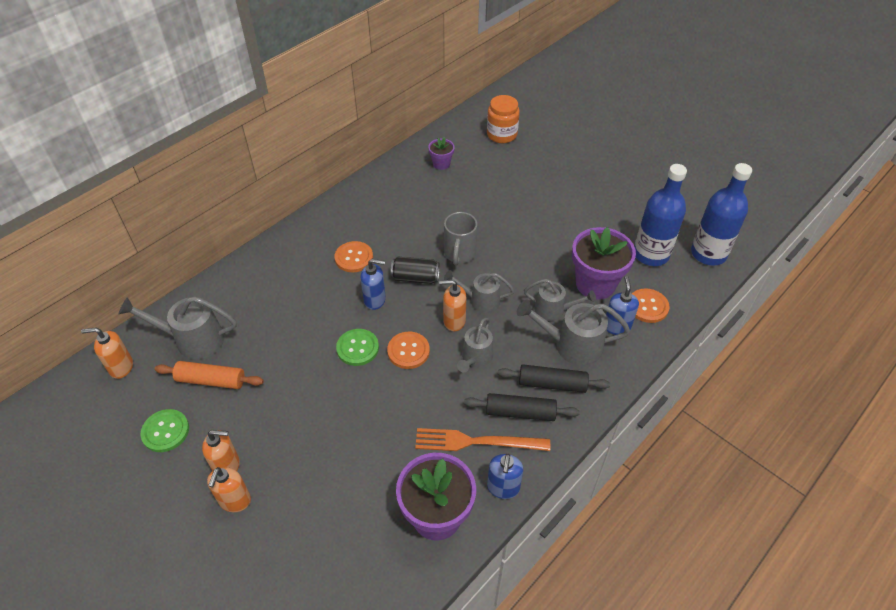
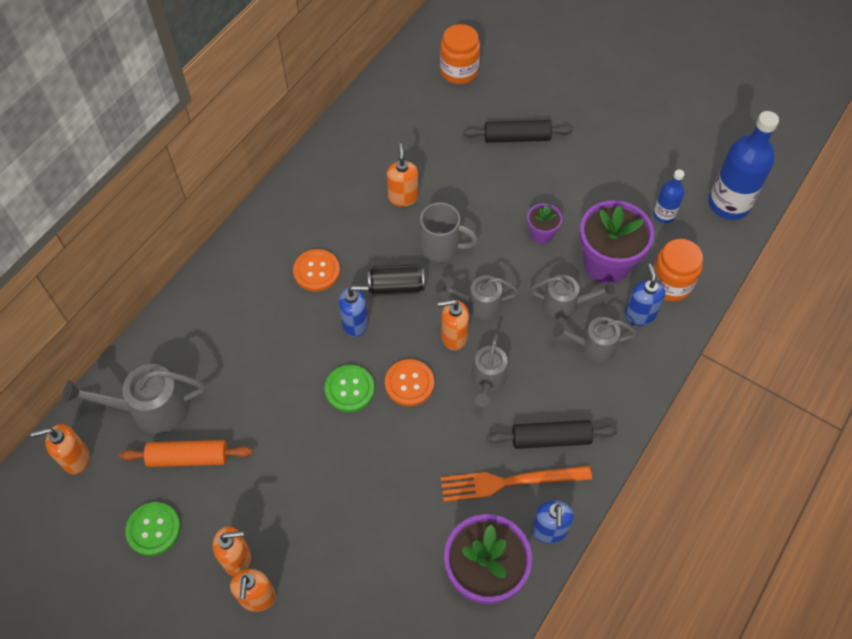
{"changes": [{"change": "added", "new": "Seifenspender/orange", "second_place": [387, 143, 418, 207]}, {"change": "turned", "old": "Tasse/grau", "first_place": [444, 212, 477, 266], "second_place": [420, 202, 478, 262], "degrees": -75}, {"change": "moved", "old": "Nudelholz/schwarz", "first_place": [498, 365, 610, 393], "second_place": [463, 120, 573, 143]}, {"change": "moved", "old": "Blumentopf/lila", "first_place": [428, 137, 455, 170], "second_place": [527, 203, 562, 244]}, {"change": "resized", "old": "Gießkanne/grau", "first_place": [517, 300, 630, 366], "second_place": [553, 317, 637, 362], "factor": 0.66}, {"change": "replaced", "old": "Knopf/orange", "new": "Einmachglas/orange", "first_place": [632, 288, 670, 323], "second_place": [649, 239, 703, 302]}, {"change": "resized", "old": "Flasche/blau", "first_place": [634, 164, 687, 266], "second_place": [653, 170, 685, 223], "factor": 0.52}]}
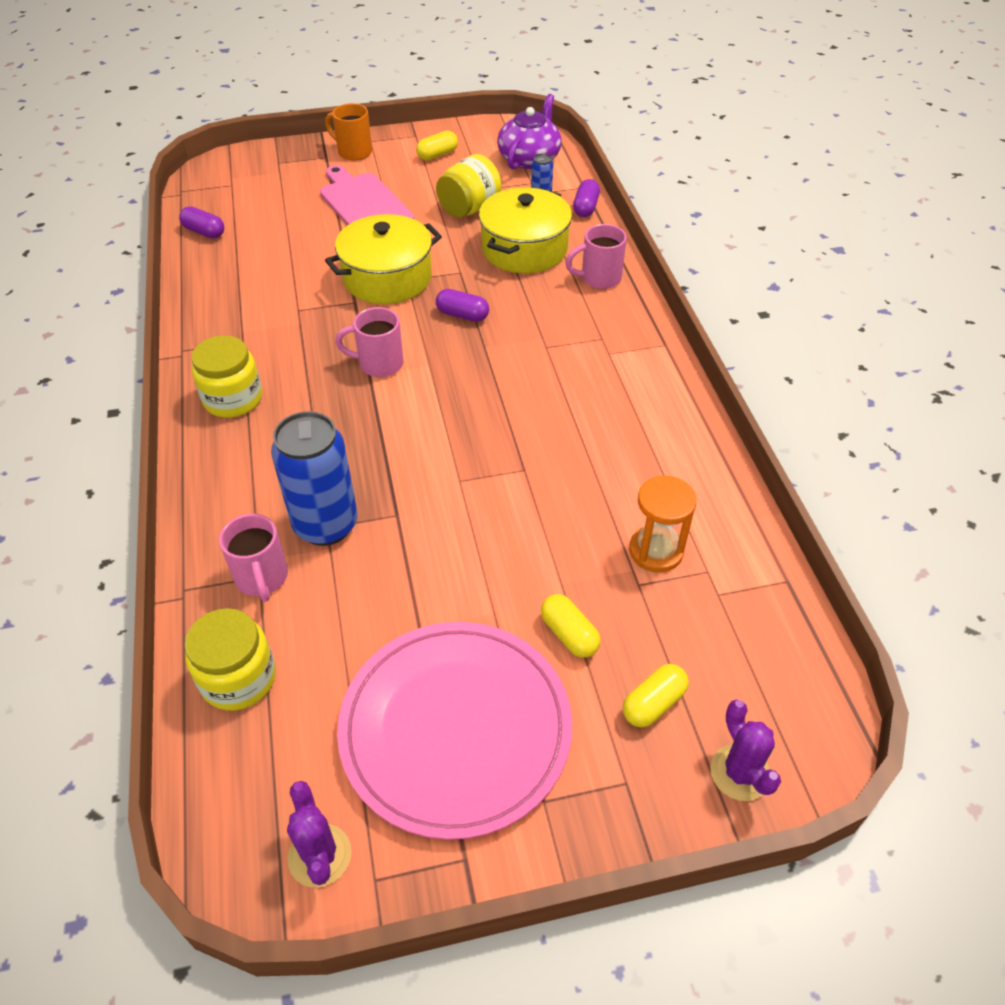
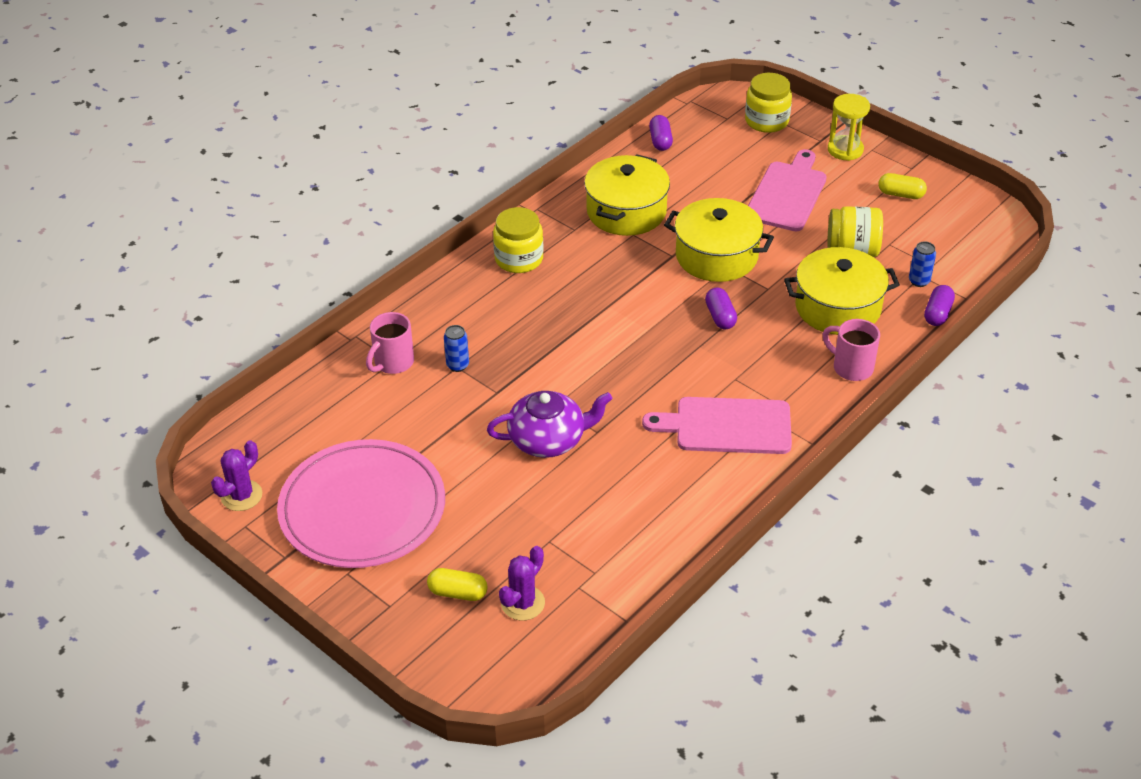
{"changes": [{"change": "resized", "old": "Dose/blau", "first_place": [271, 411, 358, 546], "second_place": [444, 325, 469, 372], "factor": 0.45}, {"change": "moved", "old": "Teekanne/lila", "first_place": [497, 94, 562, 169], "second_place": [487, 391, 613, 458]}, {"change": "moved", "old": "Kaktus/lila", "first_place": [710, 699, 781, 801], "second_place": [499, 546, 545, 621]}, {"change": "added", "new": "Kochtopf/gelb", "second_place": [584, 154, 670, 236]}, {"change": "added", "new": "Schneidebrett/rosa", "second_place": [642, 397, 792, 454]}, {"change": "moved", "old": "Einmachglas/gelb", "first_place": [185, 608, 276, 711], "second_place": [745, 73, 792, 133]}, {"change": "replaced", "old": "Tasse/orange", "new": "Sanduhr/gelb", "first_place": [325, 103, 372, 161], "second_place": [828, 94, 870, 161]}, {"change": "turned", "old": "Kapsel/lila", "first_place": [573, 179, 600, 217], "second_place": [924, 285, 955, 326], "degrees": -45}, {"change": "removed", "old": "Tasse/rosa", "first_place": [335, 307, 404, 377]}, {"change": "removed", "old": "Kapsel/gelb", "first_place": [541, 594, 601, 658]}, {"change": "removed", "old": "Sanduhr/orange", "first_place": [629, 476, 697, 573]}]}
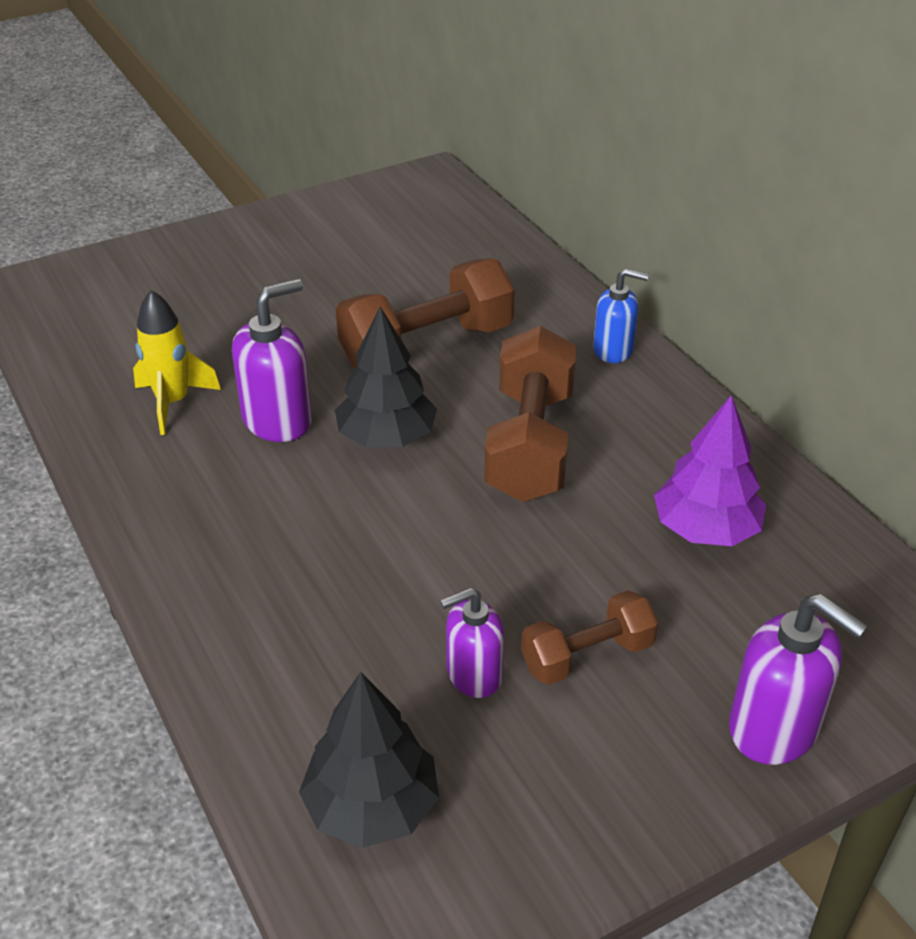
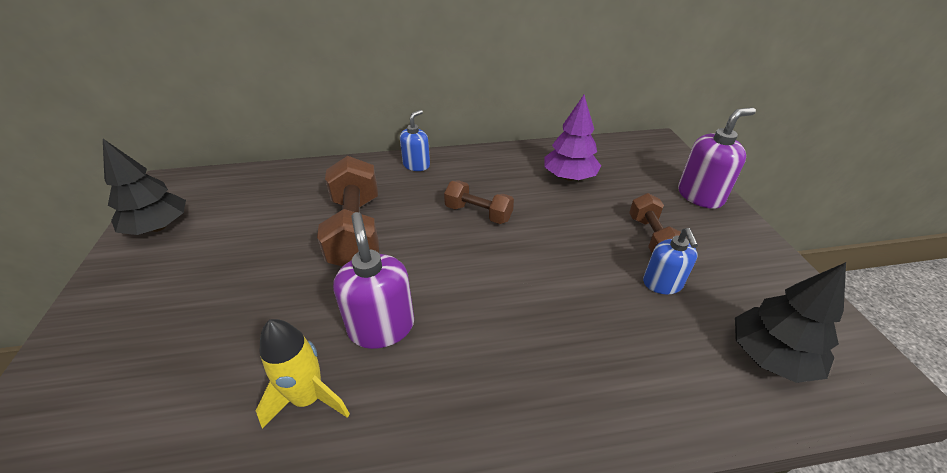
{"changes": [{"change": "moved", "old": "Baum/schwarz", "first_place": [335, 307, 437, 447], "second_place": [103, 139, 186, 235]}, {"change": "resized", "old": "Hantel/braun", "first_place": [484, 326, 577, 502], "second_place": [444, 180, 514, 224], "factor": 0.58}, {"change": "recoloured", "old": "Seifenspender/lila", "new": "Seifenspender/blau", "first_place": [440, 588, 504, 698], "second_place": [643, 228, 698, 294]}]}
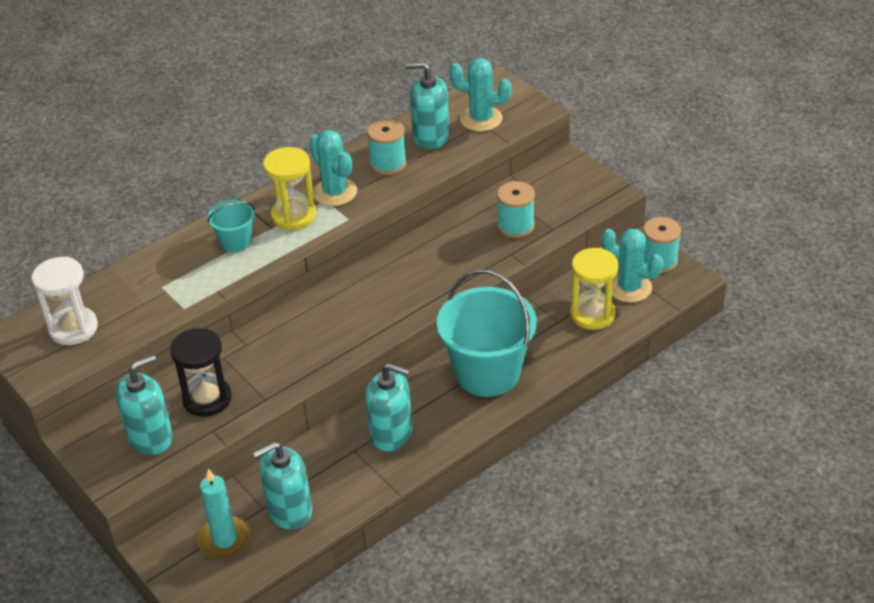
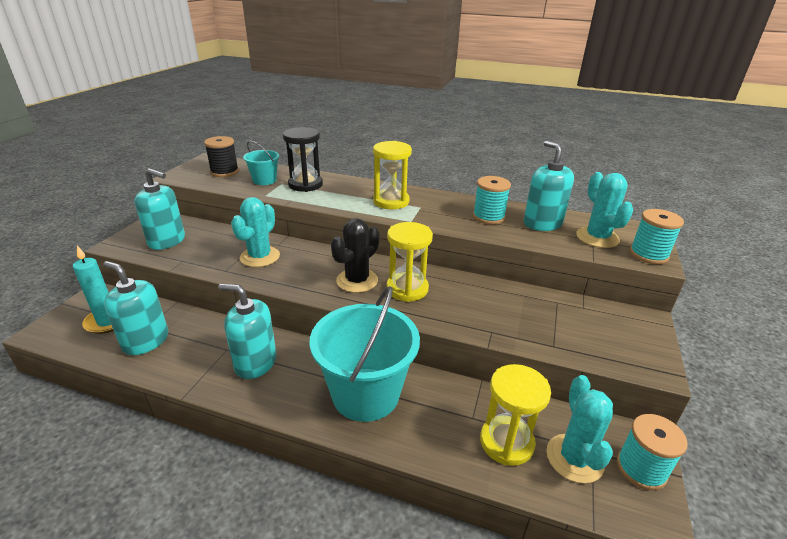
{"changes": [{"change": "replaced", "old": "Sanduhr/weiß", "new": "Garnrolle/schwarz", "first_place": [32, 257, 98, 345], "second_place": [204, 136, 239, 177]}, {"change": "turned", "old": "Seifenspender/türkis", "first_place": [366, 363, 413, 451], "second_place": [218, 284, 277, 379], "degrees": 120}, {"change": "moved", "old": "Kaktus/türkis", "first_place": [309, 130, 357, 206], "second_place": [231, 197, 280, 267]}, {"change": "moved", "old": "Eimer/türkis", "first_place": [207, 200, 255, 252], "second_place": [243, 141, 279, 185]}, {"change": "moved", "old": "Sanduhr/schwarz", "first_place": [170, 328, 232, 417], "second_place": [283, 127, 323, 192]}, {"change": "added", "new": "Kaktus/schwarz", "second_place": [331, 218, 380, 293]}, {"change": "added", "new": "Sanduhr/gelb", "second_place": [386, 222, 433, 302]}, {"change": "moved", "old": "Garnrolle/türkis", "first_place": [497, 181, 535, 238], "second_place": [630, 209, 684, 264]}]}
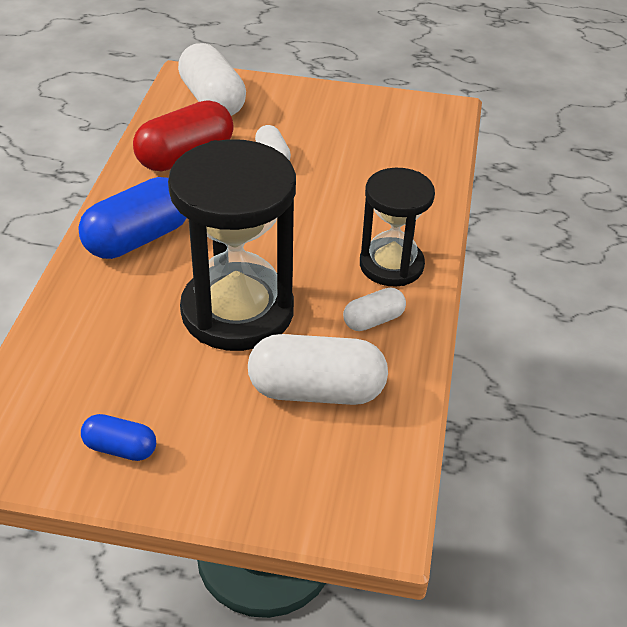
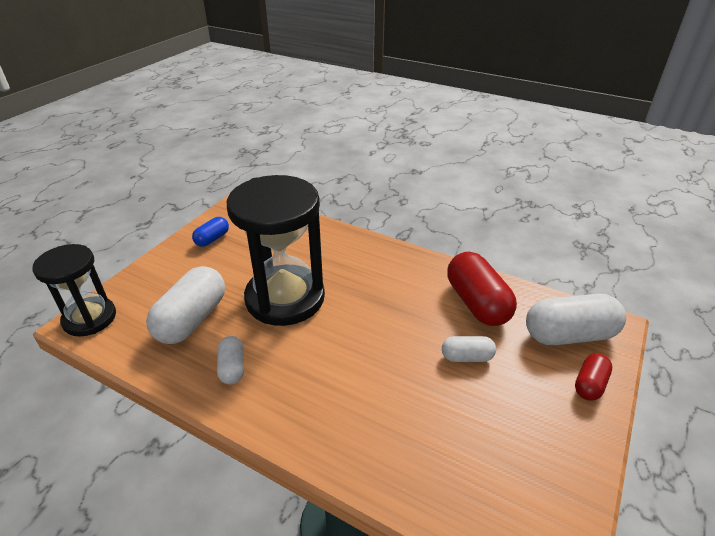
{"changes": [{"change": "moved", "old": "Sanduhr/schwarz", "first_place": [360, 168, 435, 287], "second_place": [32, 244, 116, 337]}, {"change": "added", "new": "Kapsel/rot", "second_place": [575, 353, 612, 401]}, {"change": "removed", "old": "Kapsel/blau", "first_place": [78, 177, 187, 259]}]}
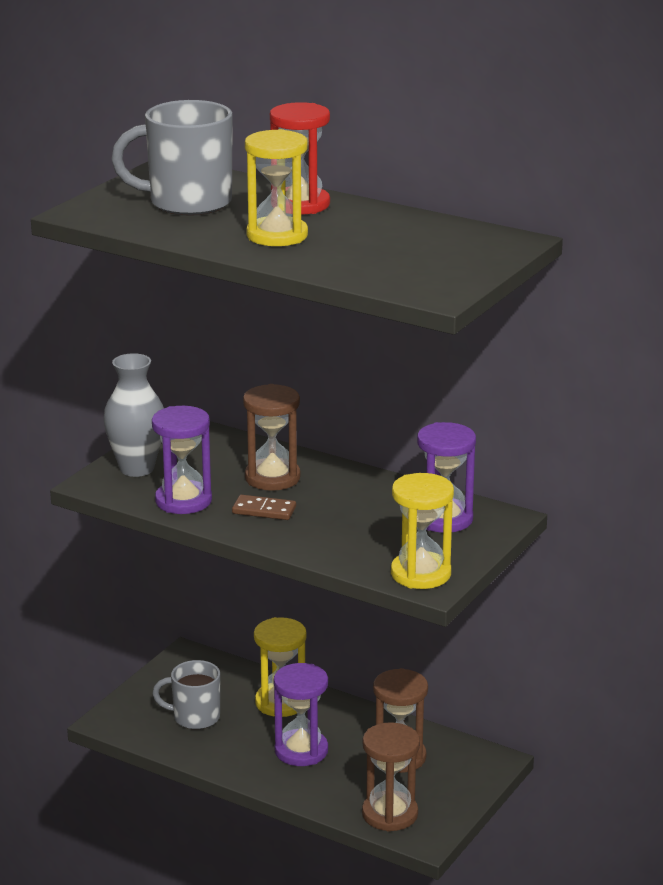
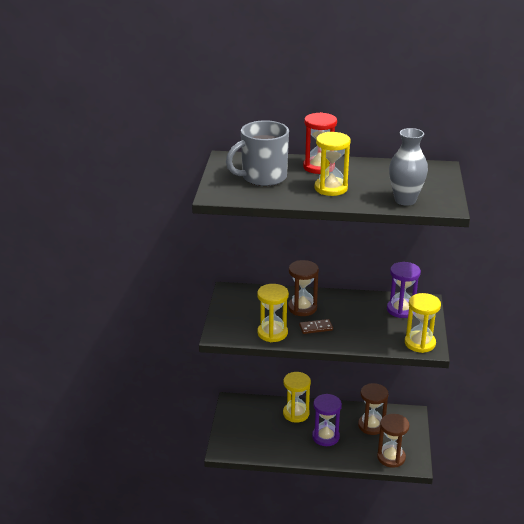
{"changes": [{"change": "recoloured", "old": "Sanduhr/lila", "new": "Sanduhr/gelb", "first_place": [152, 406, 212, 514], "second_place": [257, 284, 289, 342]}, {"change": "moved", "old": "Vase/grau", "first_place": [103, 353, 164, 477], "second_place": [389, 128, 428, 206]}, {"change": "removed", "old": "Tasse/grau", "first_place": [152, 660, 220, 730]}]}
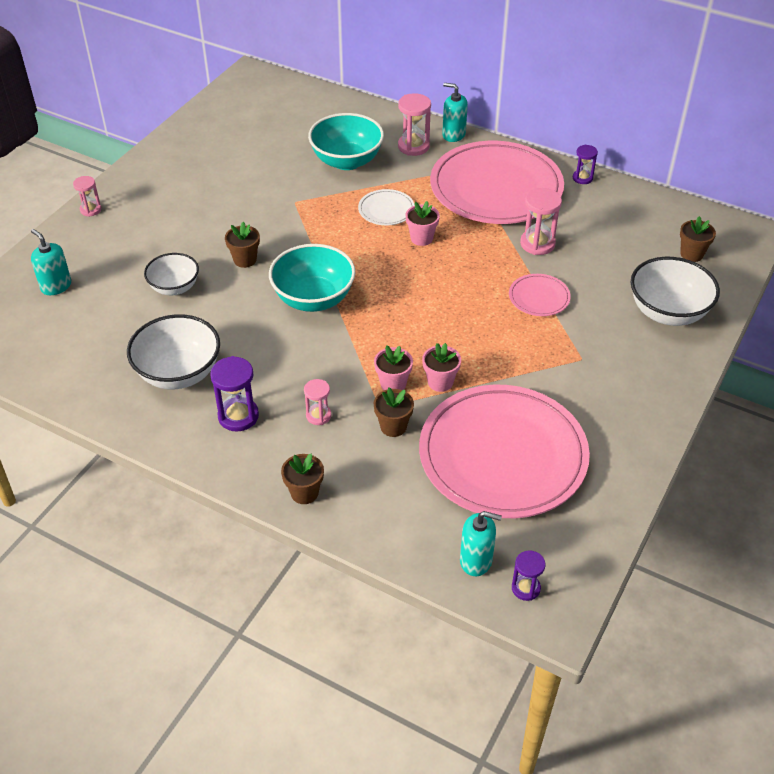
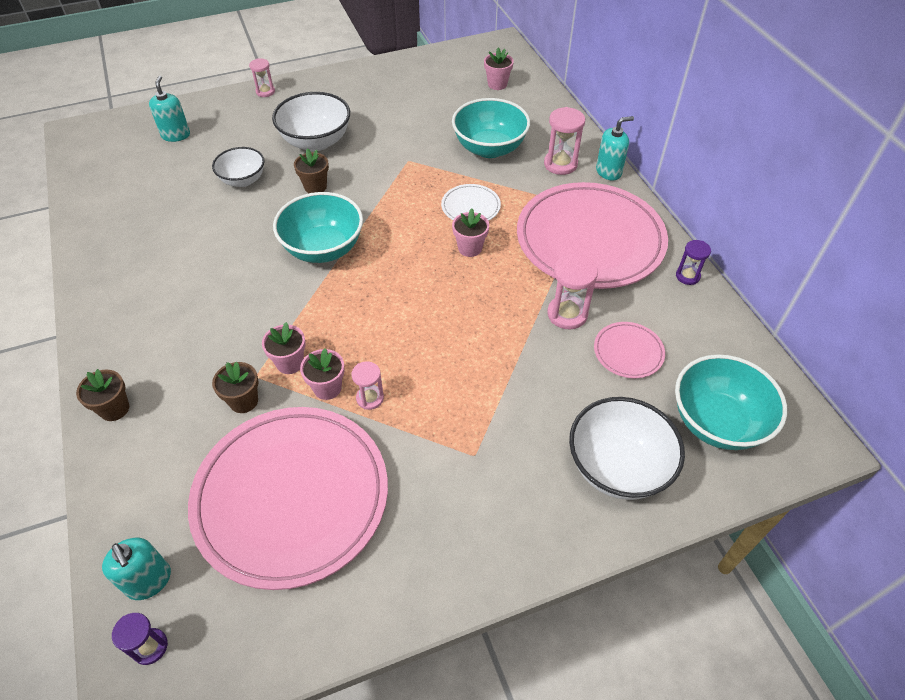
{"changes": [{"change": "moved", "old": "Schüssel/weiß", "first_place": [127, 314, 220, 389], "second_place": [272, 92, 350, 151]}, {"change": "moved", "old": "Sanduhr/rosa", "first_place": [304, 379, 331, 425], "second_place": [352, 361, 384, 410]}, {"change": "added", "new": "Blumentopf/rosa", "second_place": [484, 47, 514, 90]}, {"change": "moved", "old": "Teller/rosa", "first_place": [509, 274, 571, 316], "second_place": [594, 322, 665, 378]}, {"change": "turned", "old": "Seifenspender/türkis", "first_place": [442, 83, 468, 142], "second_place": [596, 116, 634, 180], "degrees": 90}, {"change": "replaced", "old": "Blumentopf/braun", "new": "Schüssel/türkis", "first_place": [680, 216, 716, 262], "second_place": [675, 354, 787, 450]}, {"change": "removed", "old": "Sanduhr/lila", "first_place": [210, 356, 259, 431]}]}
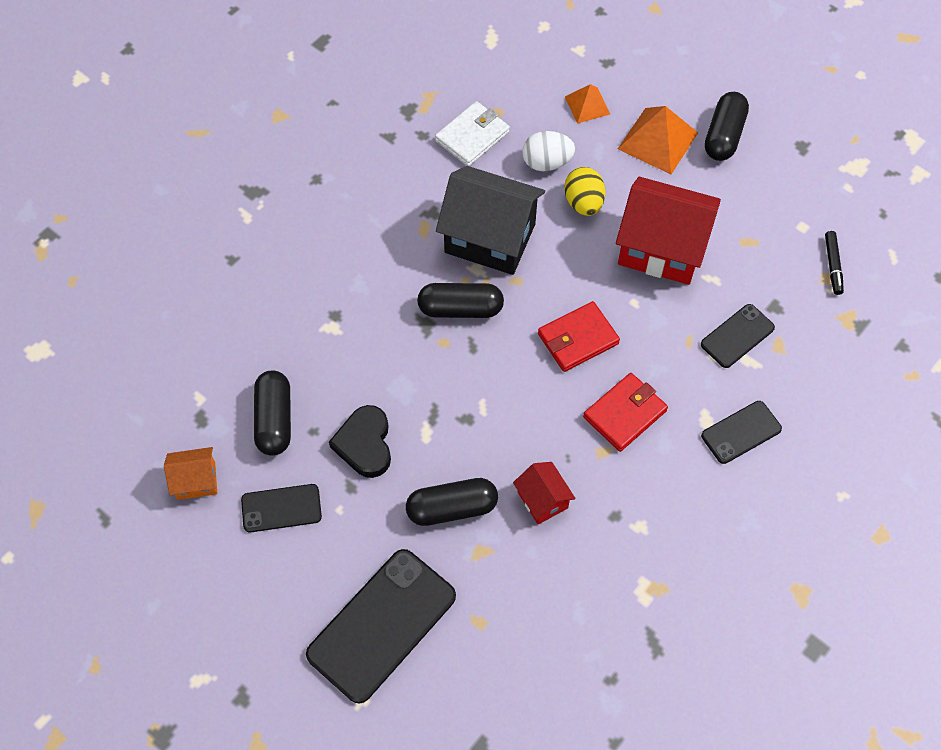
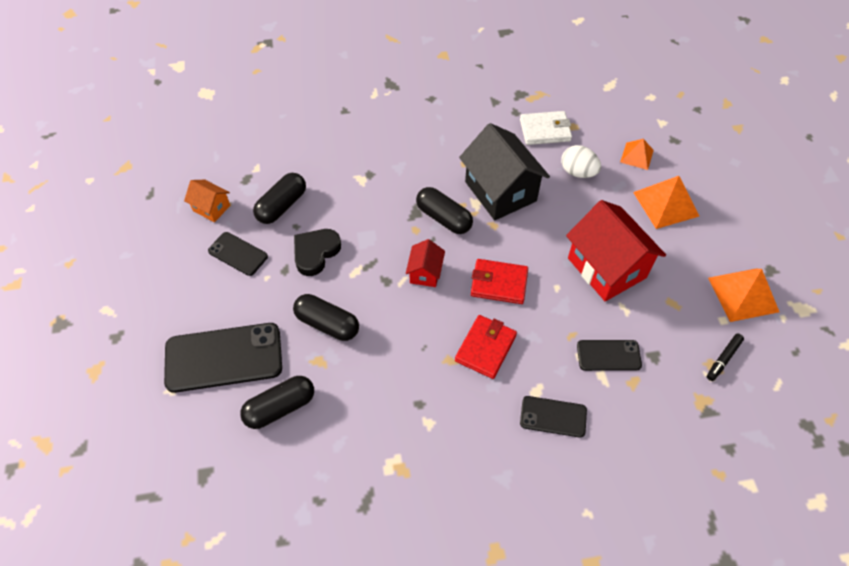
{"changes": [{"change": "moved", "old": "Kapsel/schwarz", "first_place": [705, 92, 749, 161], "second_place": [240, 376, 314, 429]}, {"change": "moved", "old": "Haus/rot", "first_place": [513, 462, 576, 525], "second_place": [406, 239, 445, 287]}, {"change": "turned", "old": "Geldbörse/rot", "first_place": [583, 373, 668, 452], "second_place": [455, 315, 517, 379], "degrees": -60}, {"change": "added", "new": "Pyramide/orange", "second_place": [708, 269, 779, 322]}, {"change": "removed", "old": "Ei/gelb", "first_place": [564, 167, 605, 216]}]}
